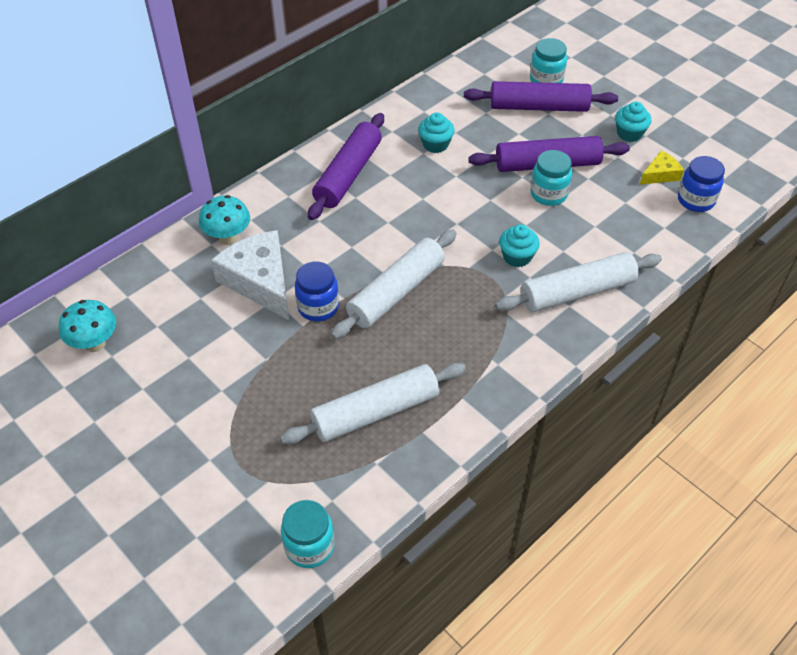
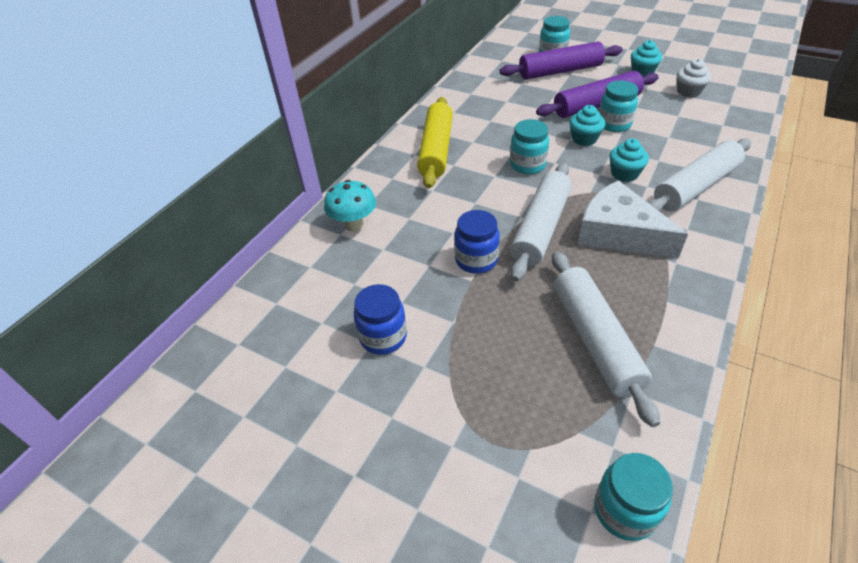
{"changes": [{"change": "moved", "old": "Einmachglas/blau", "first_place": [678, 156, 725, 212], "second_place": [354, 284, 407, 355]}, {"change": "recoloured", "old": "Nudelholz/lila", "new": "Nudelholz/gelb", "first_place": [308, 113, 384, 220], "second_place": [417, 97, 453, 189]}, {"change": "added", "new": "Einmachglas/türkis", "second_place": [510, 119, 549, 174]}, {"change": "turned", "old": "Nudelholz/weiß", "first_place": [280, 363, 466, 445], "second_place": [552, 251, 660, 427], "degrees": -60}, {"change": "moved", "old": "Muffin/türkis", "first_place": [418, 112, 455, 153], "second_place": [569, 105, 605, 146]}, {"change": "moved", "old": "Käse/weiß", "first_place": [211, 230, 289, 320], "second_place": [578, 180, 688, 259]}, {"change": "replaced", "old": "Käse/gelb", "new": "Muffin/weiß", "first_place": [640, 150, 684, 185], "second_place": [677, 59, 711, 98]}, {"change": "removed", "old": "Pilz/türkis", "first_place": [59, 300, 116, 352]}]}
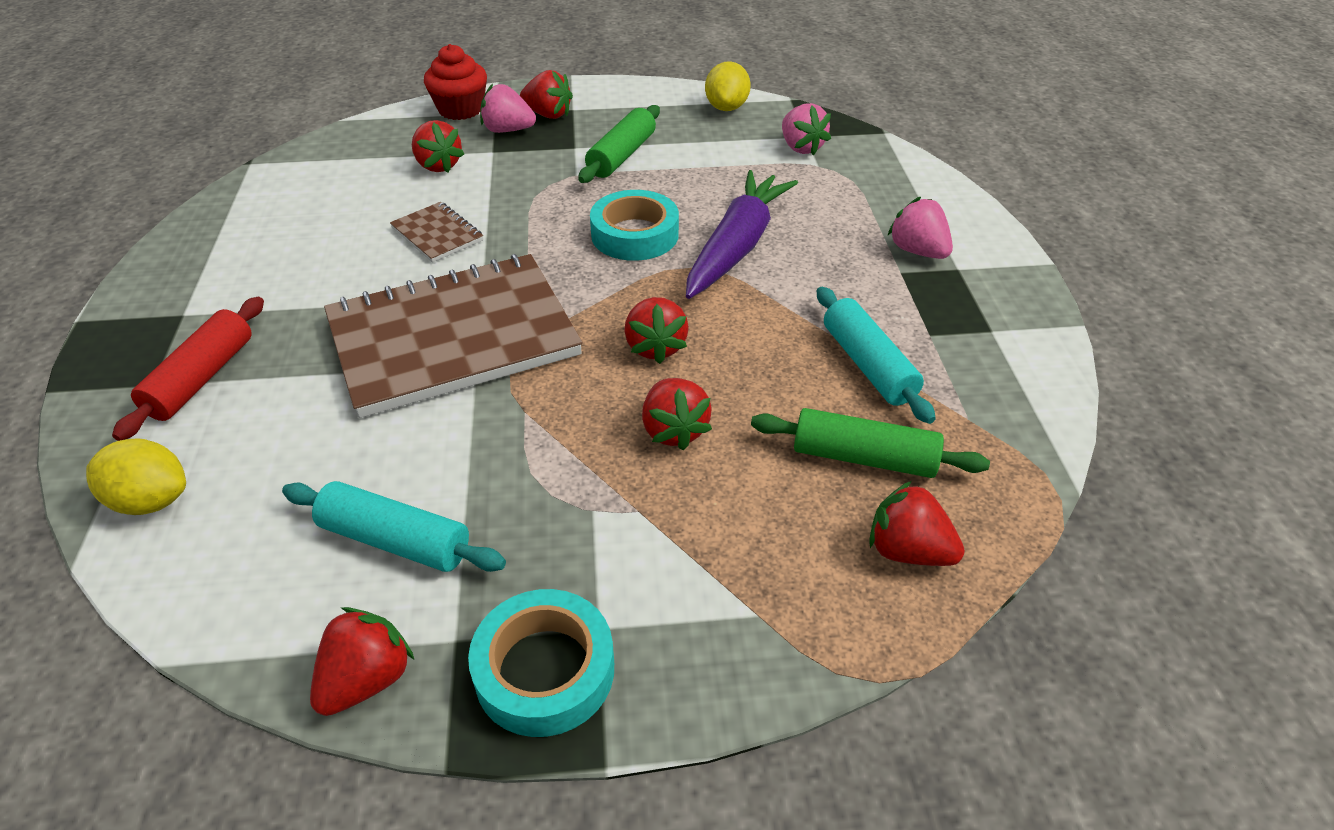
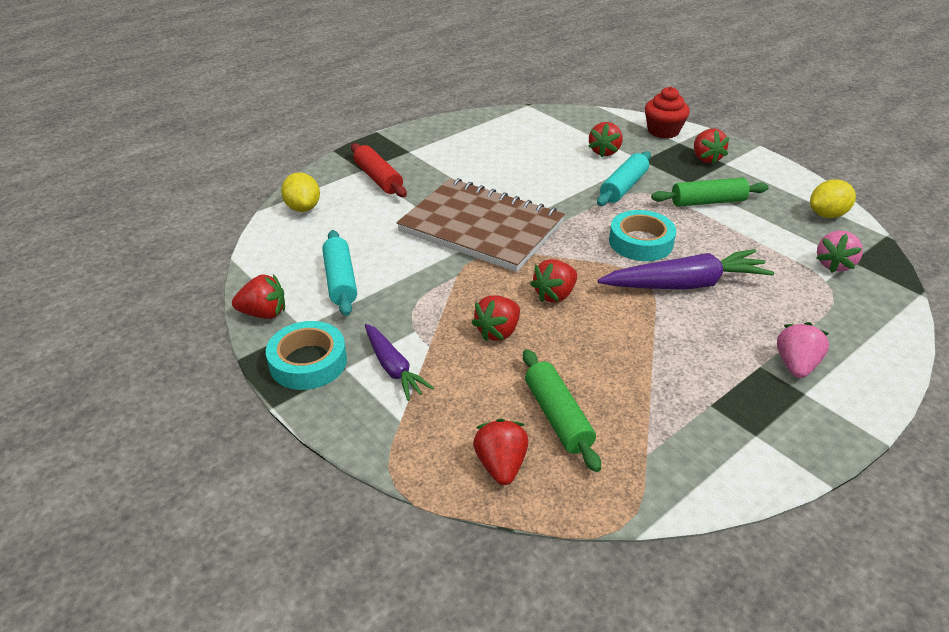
{"changes": [{"change": "turned", "old": "Nudelholz/rot", "first_place": [112, 297, 264, 441], "second_place": [351, 143, 407, 197], "degrees": 75}, {"change": "added", "new": "Karotte/lila", "second_place": [365, 324, 434, 401]}, {"change": "moved", "old": "Nudelholz/türkis", "first_place": [817, 287, 936, 424], "second_place": [597, 151, 651, 206]}, {"change": "removed", "old": "Notizbuch/braun", "first_place": [390, 202, 483, 263]}, {"change": "removed", "old": "Erdbeere/rosa", "first_place": [480, 84, 536, 133]}]}
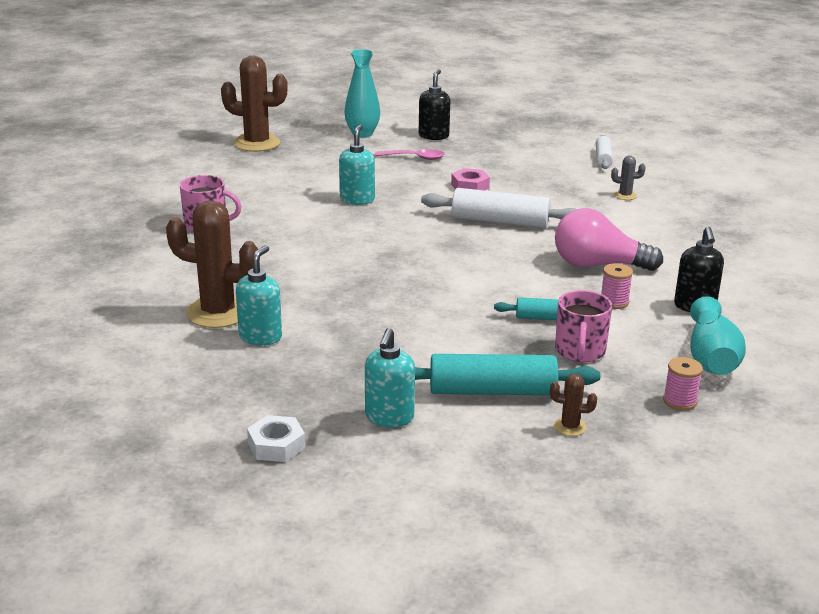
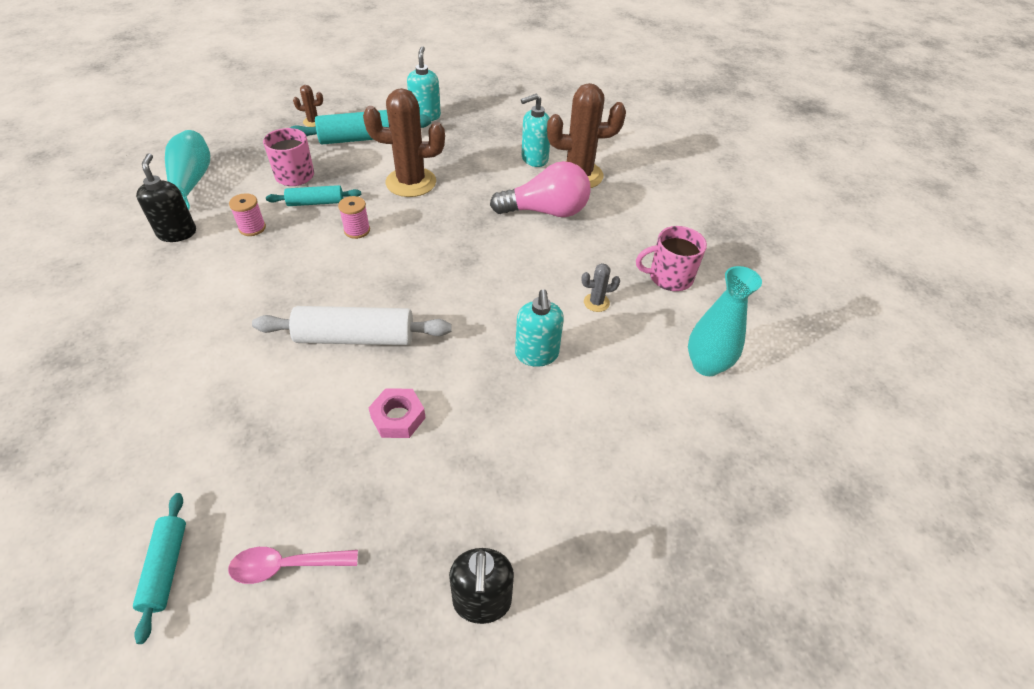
{"changes": [{"change": "recoloured", "old": "Nudelholz/weiß", "new": "Nudelholz/türkis", "first_place": [596, 135, 613, 169], "second_place": [133, 493, 186, 644]}, {"change": "moved", "old": "Löffel/rosa", "first_place": [375, 149, 445, 160], "second_place": [228, 547, 358, 584]}, {"change": "moved", "old": "Garnrolle/rosa", "first_place": [663, 357, 703, 411], "second_place": [338, 196, 370, 239]}, {"change": "moved", "old": "Kaktus/braun", "first_place": [221, 56, 288, 152], "second_place": [363, 88, 445, 197]}, {"change": "moved", "old": "Glühbirne/rosa", "first_place": [555, 208, 663, 271], "second_place": [490, 161, 591, 217]}, {"change": "turned", "old": "Seifenspender/türkis", "first_place": [236, 245, 282, 345], "second_place": [521, 94, 550, 167], "degrees": 60}, {"change": "moved", "old": "Kaktus/grau", "first_place": [611, 155, 646, 200], "second_place": [582, 263, 620, 312]}, {"change": "moved", "old": "Vase/türkis", "first_place": [344, 49, 380, 138], "second_place": [688, 266, 762, 376]}, {"change": "removed", "old": "Sechskantmutter/weiß", "first_place": [247, 415, 305, 462]}]}
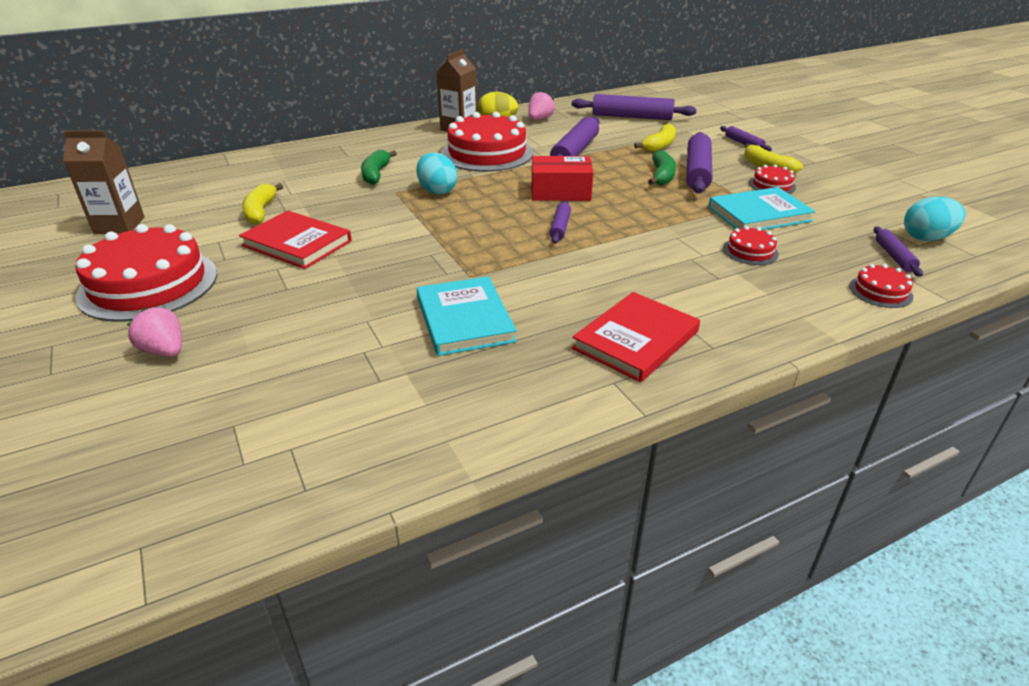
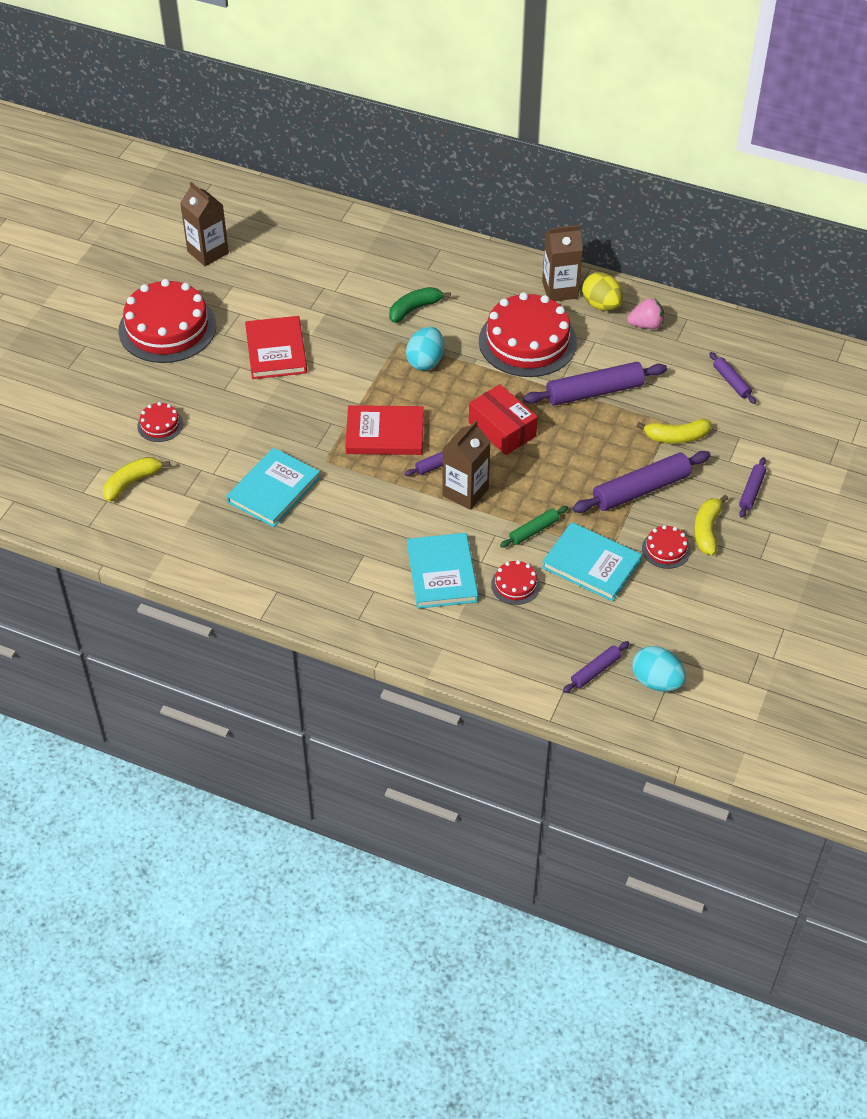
{"changes": [{"change": "moved", "old": "Banane/gelb", "first_place": [242, 183, 283, 224], "second_place": [103, 457, 170, 502]}, {"change": "moved", "old": "Kuchen/rot", "first_place": [849, 264, 914, 308], "second_place": [137, 402, 183, 442]}, {"change": "moved", "old": "Buch/rot", "first_place": [572, 292, 700, 382], "second_place": [345, 405, 423, 455]}, {"change": "added", "new": "Buch/türkis", "second_place": [407, 533, 478, 609]}, {"change": "added", "new": "Getränkekarton/braun", "second_place": [442, 420, 490, 510]}, {"change": "added", "new": "Nudelholz/grün", "second_place": [500, 506, 568, 548]}, {"change": "resized", "old": "Nudelholz/lila", "first_place": [572, 94, 697, 120], "second_place": [709, 352, 756, 404], "factor": 0.53}, {"change": "removed", "old": "Erdbeere/rosa", "first_place": [127, 308, 182, 357]}, {"change": "removed", "old": "Banane/grün", "first_place": [648, 150, 676, 185]}]}
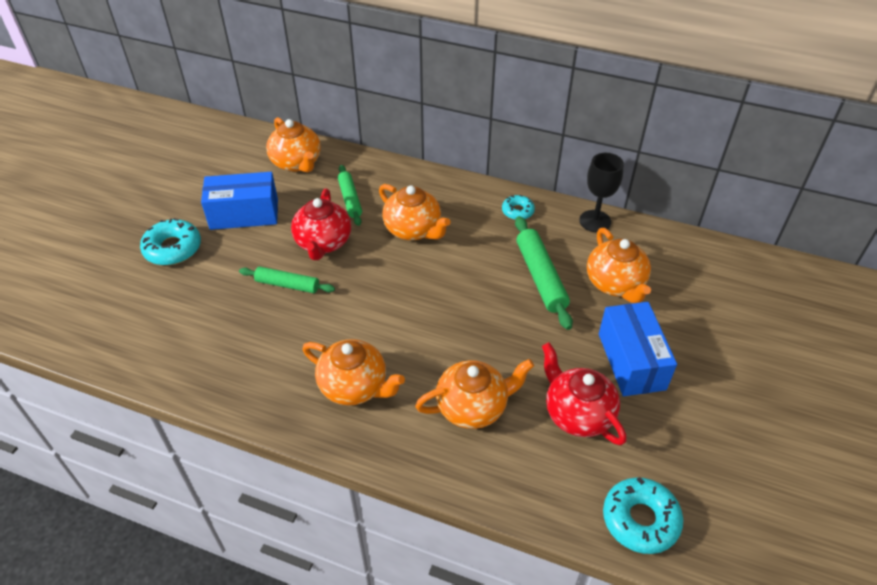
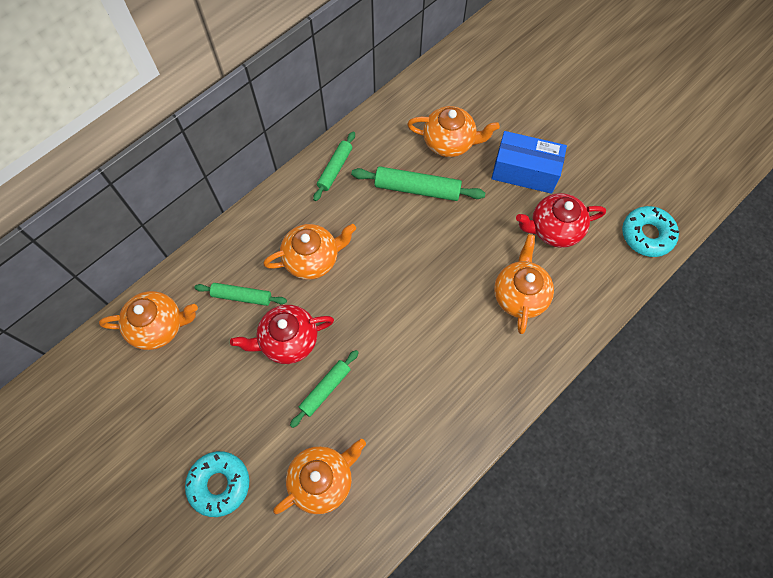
{"changes": [{"change": "turned", "old": "Teekanne/rot", "first_place": [291, 189, 351, 260], "second_place": [230, 305, 334, 364], "degrees": 135}, {"change": "moved", "old": "Teekanne/orange", "first_place": [302, 339, 405, 405], "second_place": [273, 439, 366, 514]}, {"change": "replaced", "old": "Donut/türkis", "new": "Nudelholz/grün", "first_place": [502, 195, 535, 220], "second_place": [313, 131, 355, 201]}, {"change": "removed", "old": "Schachtel/blau", "first_place": [201, 172, 278, 230]}, {"change": "removed", "old": "Kelch/schwarz", "first_place": [579, 153, 624, 233]}]}
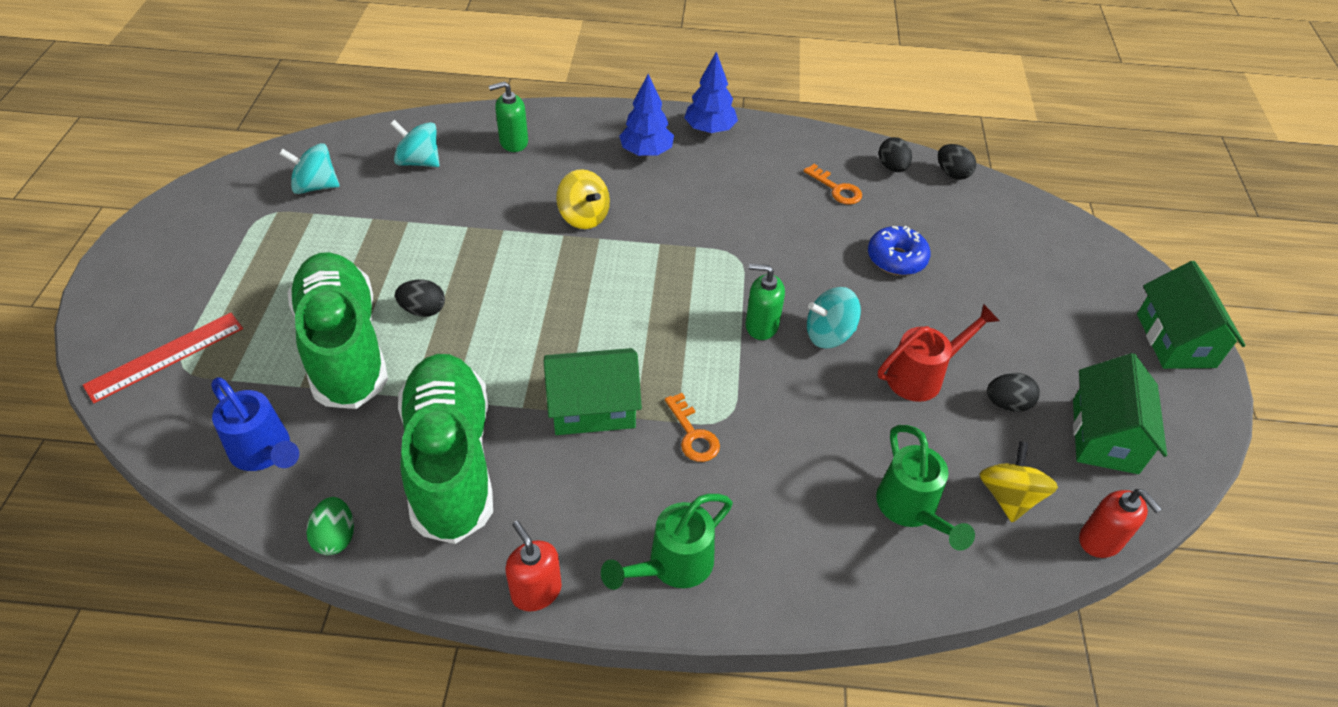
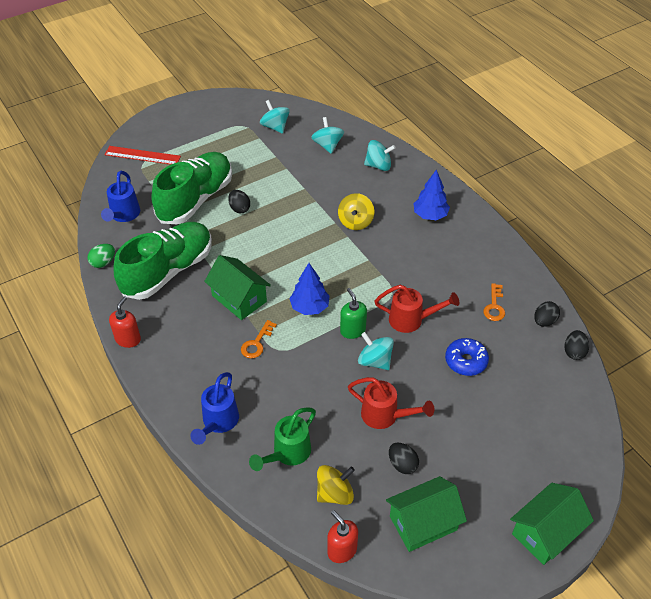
{"changes": [{"change": "added", "new": "Gießkanne/blau", "second_place": [190, 372, 239, 445]}, {"change": "moved", "old": "Baum/blau", "first_place": [684, 52, 738, 134], "second_place": [289, 263, 330, 315]}, {"change": "turned", "old": "Seifenspender/rot", "first_place": [1079, 489, 1162, 558], "second_place": [327, 510, 358, 563], "degrees": 120}, {"change": "replaced", "old": "Seifenspender/grün", "new": "Kreisel/türkis", "first_place": [489, 81, 528, 152], "second_place": [364, 140, 395, 171]}, {"change": "added", "new": "Gießkanne/rot", "second_place": [375, 285, 459, 333]}, {"change": "removed", "old": "Gießkanne/grün", "first_place": [601, 494, 733, 590]}]}
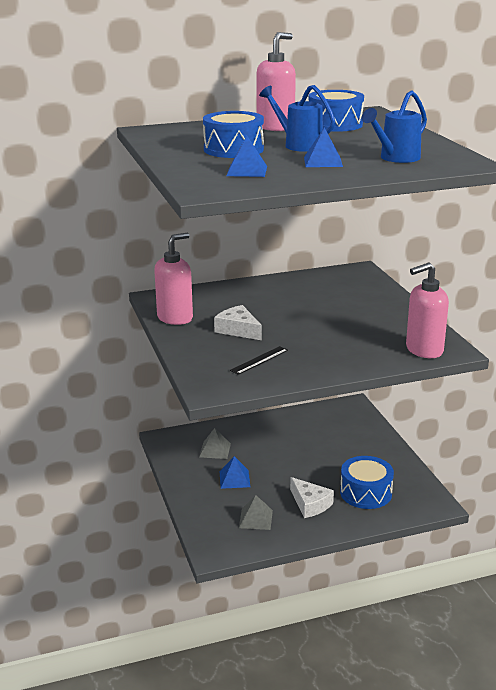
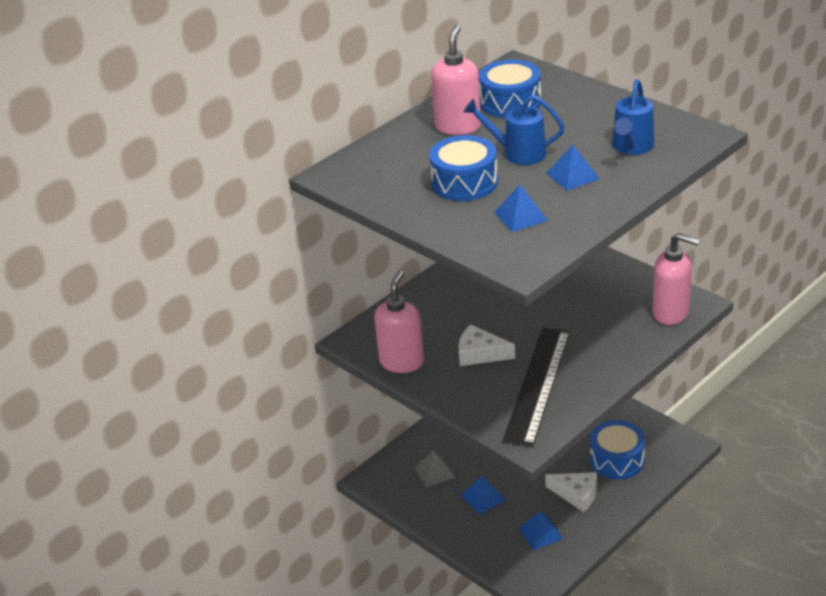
{"changes": [{"change": "resized", "old": "Lineal/schwarz", "first_place": [230, 346, 288, 375], "second_place": [502, 328, 570, 447], "factor": 2.32}, {"change": "recoloured", "old": "Pyramide/grau", "new": "Pyramide/blau", "first_place": [239, 495, 273, 530], "second_place": [519, 511, 563, 550]}, {"change": "turned", "old": "Seifenspender/rosa", "first_place": [406, 262, 449, 358], "second_place": [653, 233, 700, 325], "degrees": -105}]}
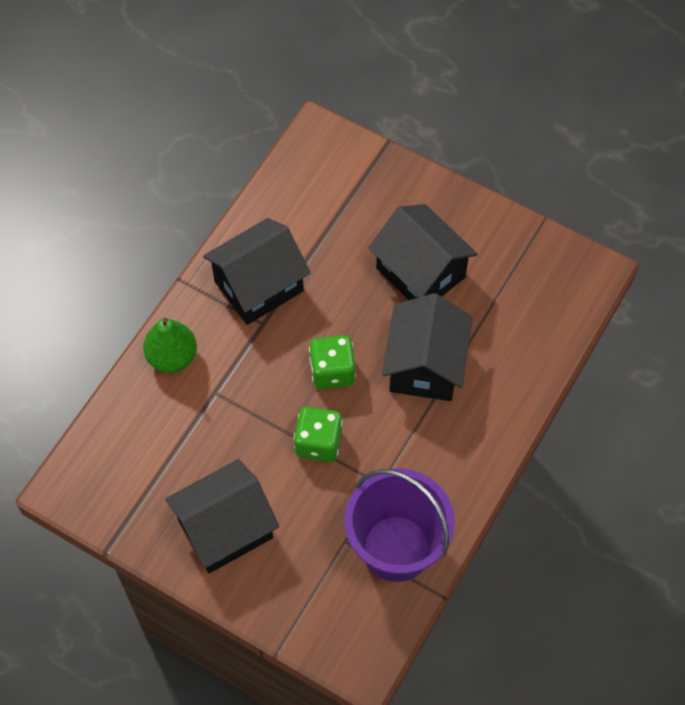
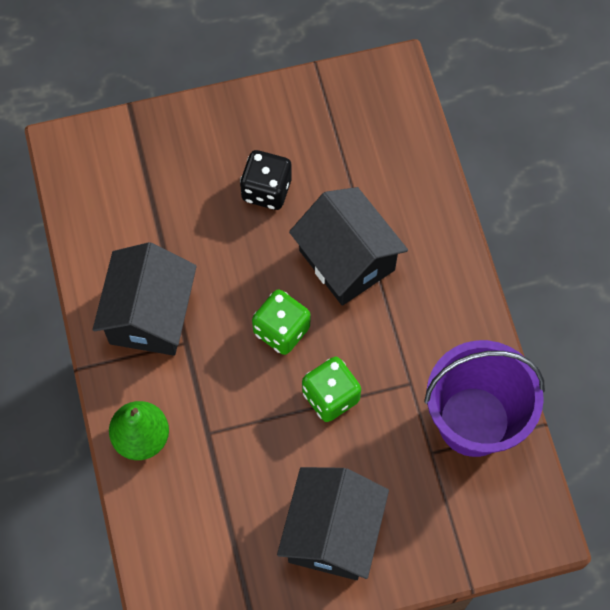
{"changes": [{"change": "replaced", "old": "Haus/schwarz", "new": "Spielwürfel/schwarz", "first_place": [368, 204, 478, 300], "second_place": [240, 150, 292, 210]}]}
